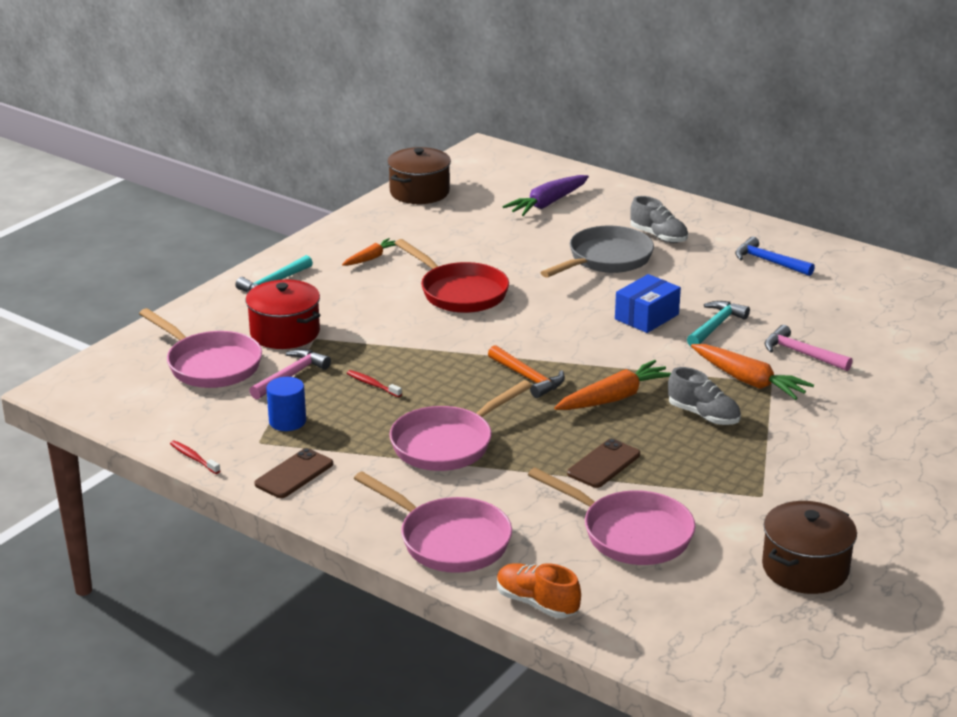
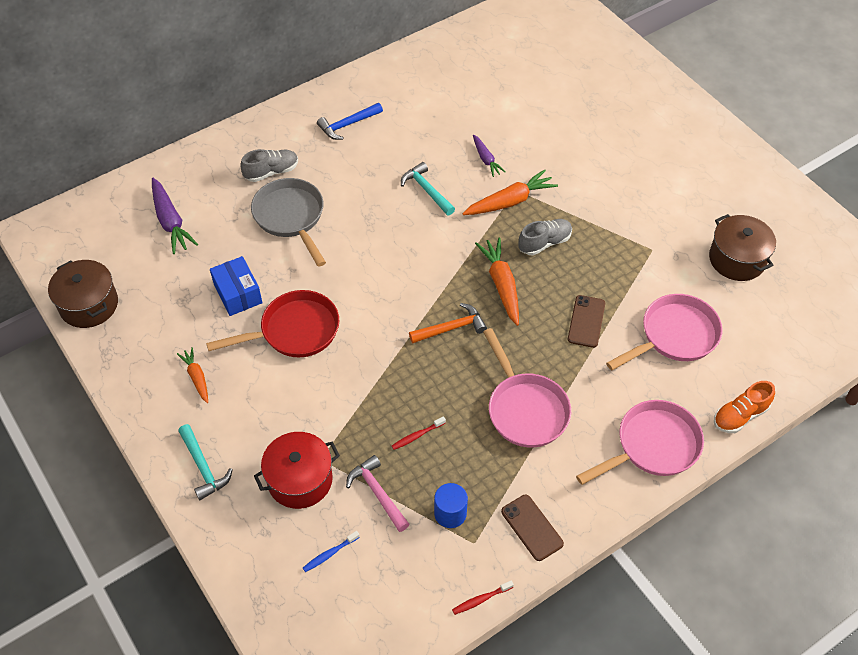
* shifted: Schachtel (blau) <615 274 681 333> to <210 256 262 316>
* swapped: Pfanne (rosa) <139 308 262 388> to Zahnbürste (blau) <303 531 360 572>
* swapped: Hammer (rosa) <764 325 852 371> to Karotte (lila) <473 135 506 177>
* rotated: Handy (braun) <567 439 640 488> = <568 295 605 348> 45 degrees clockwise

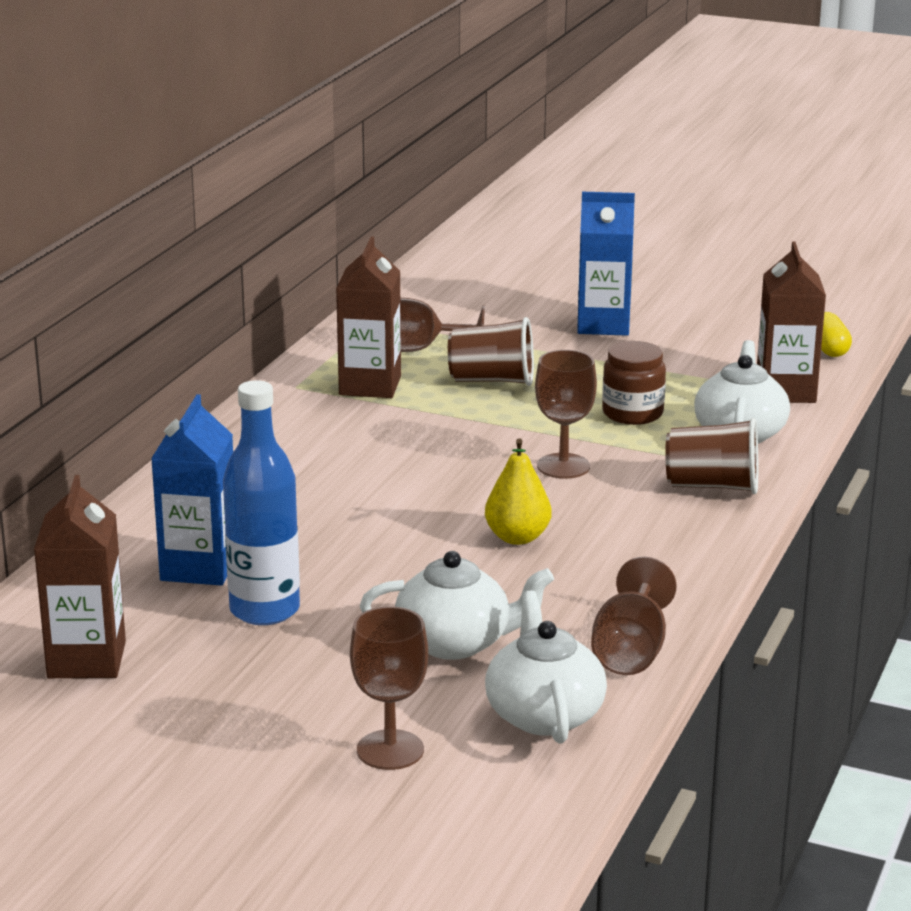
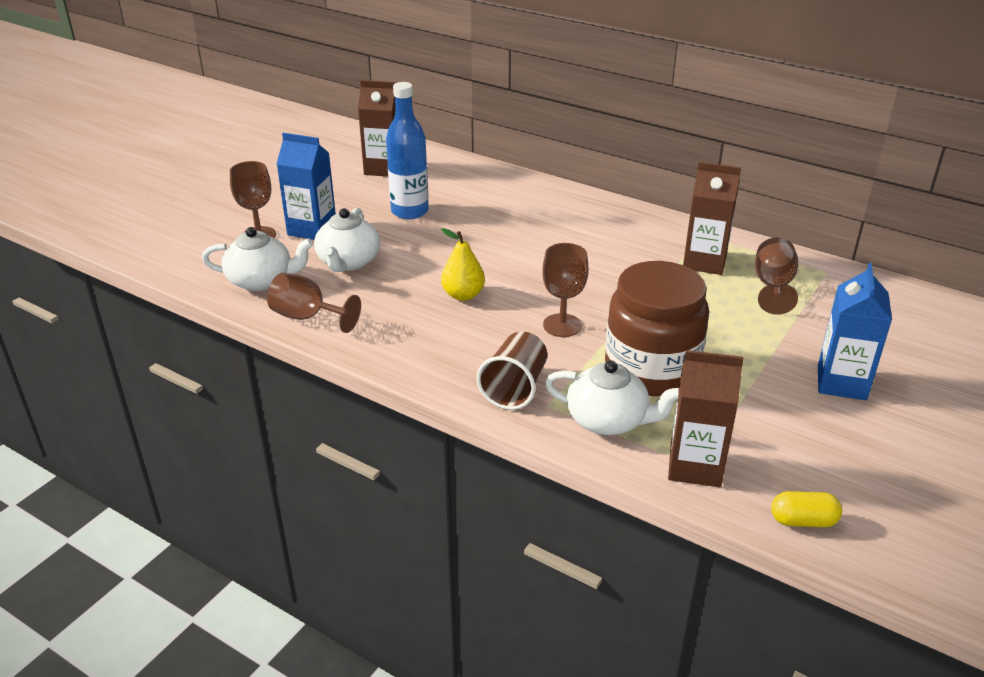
* shifted: Getränkekarton (blau) <151 394 233 586> to <276 133 336 240>
* scaled: Einmachglas (braun) <602 341 666 425> = <605 261 709 396> x1.87
* gone: Becher (braun) <448 317 534 386>

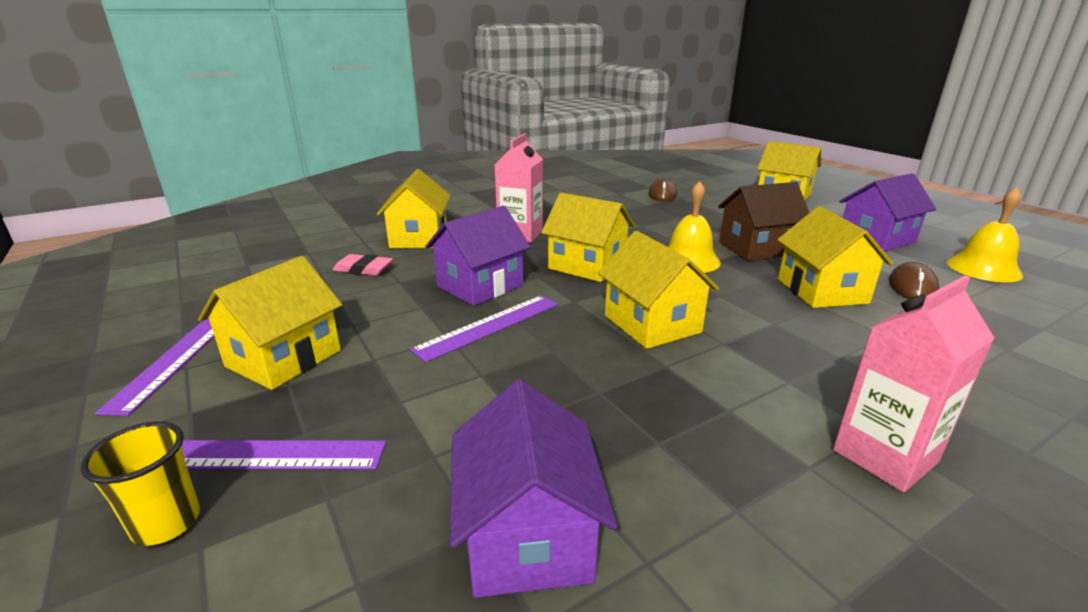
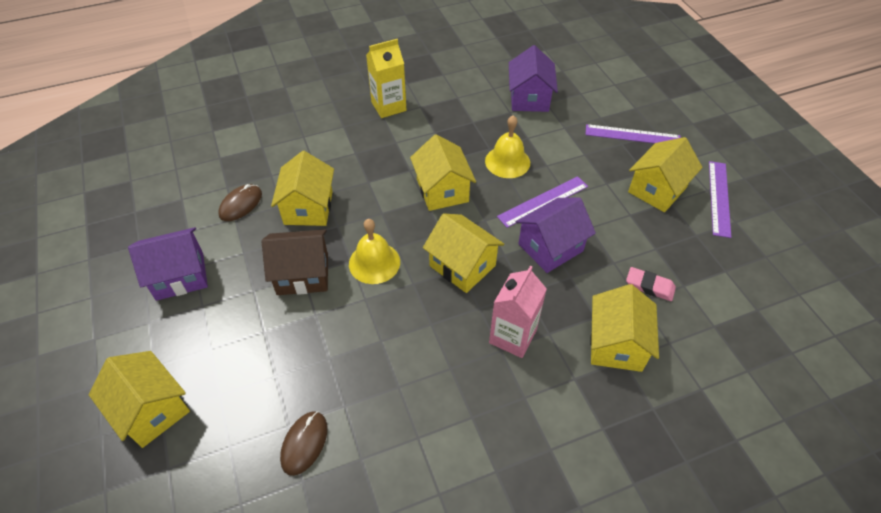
* repainted: Getränkekarton (rosa) <833 276 994 493> to Getränkekarton (gelb) <366 39 406 118>
* shifted: Glocke (gelb) <947 187 1023 282> to <485 115 530 178>
* gone: Becher (gelb) <80 421 200 546>

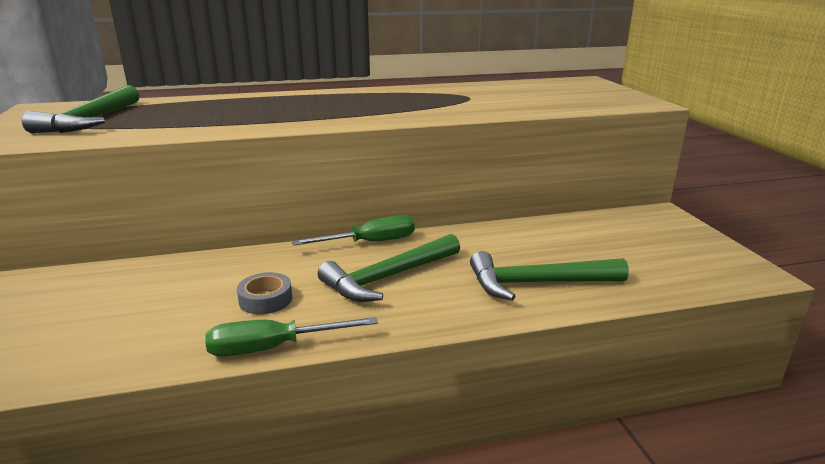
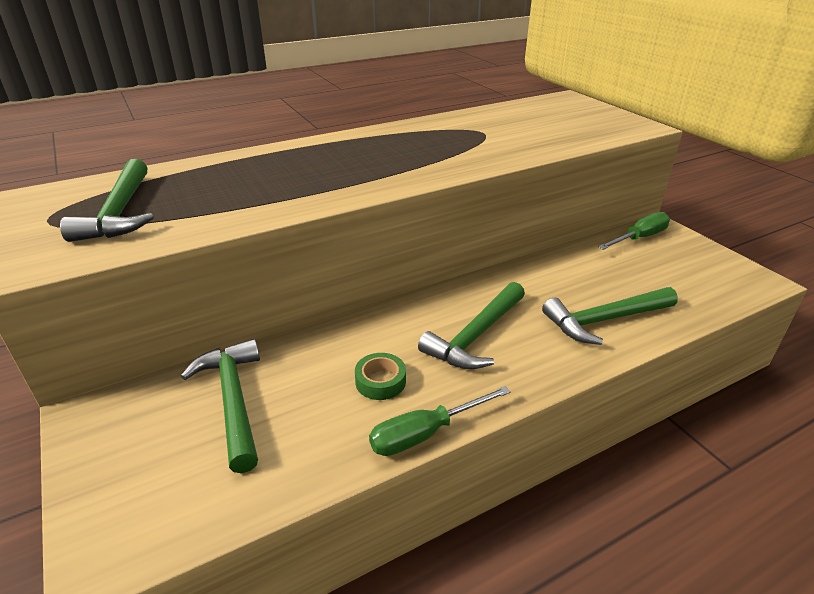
* new: Hammer (grün) <181 339 260 473>
* repainted: Klebeband (grau) <237 272 292 314> to Klebeband (grün) <355 353 406 400>
* shifted: Schraubenzieher (grün) <292 215 415 246> to <598 212 670 250>

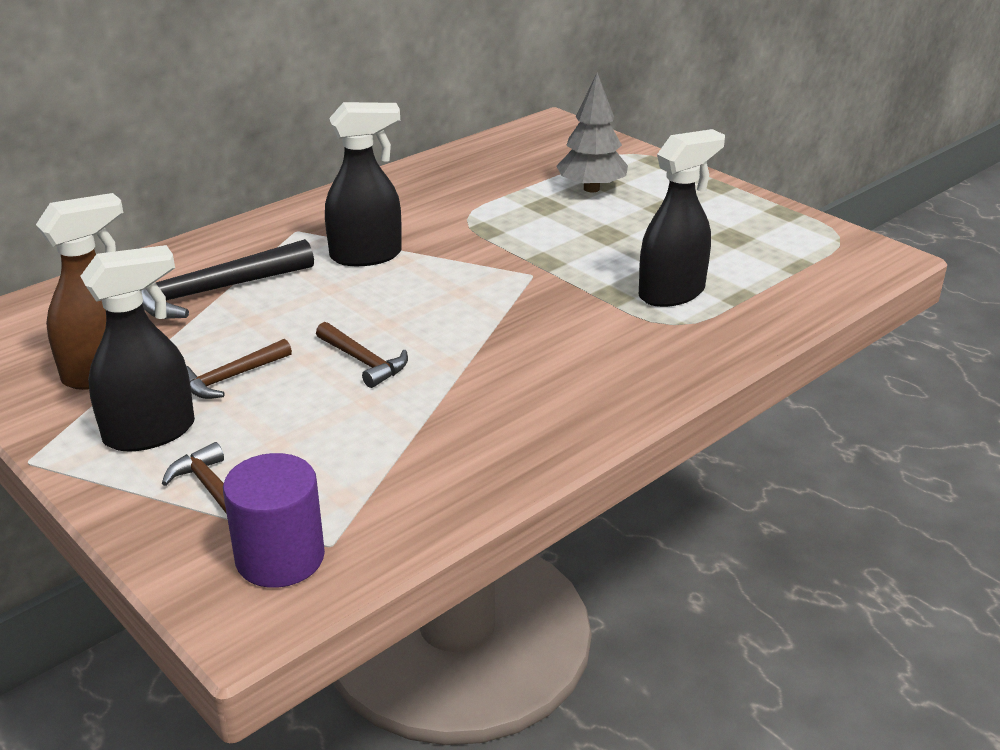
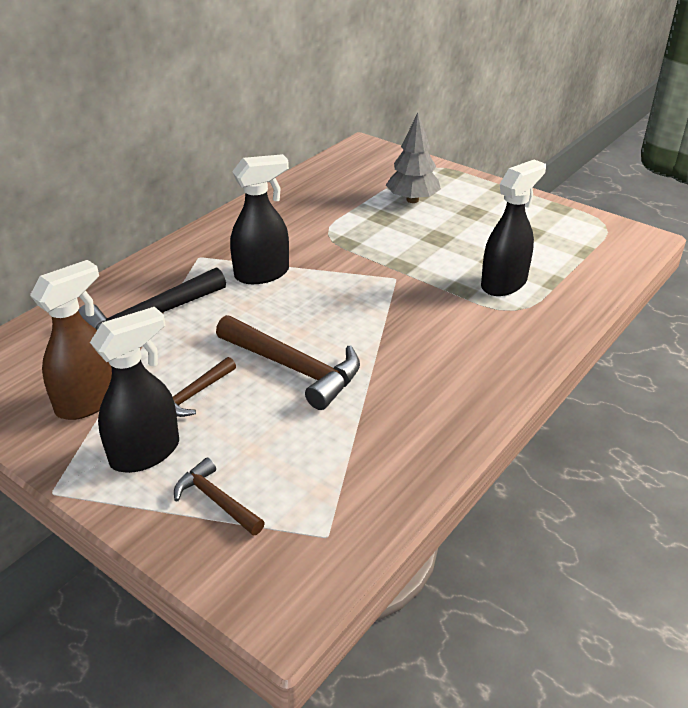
* scaled: Hammer (braun) <316 322 408 388> = <216 315 360 410> x1.79
* gone: Vollzylinder (lila) <223 453 325 588>

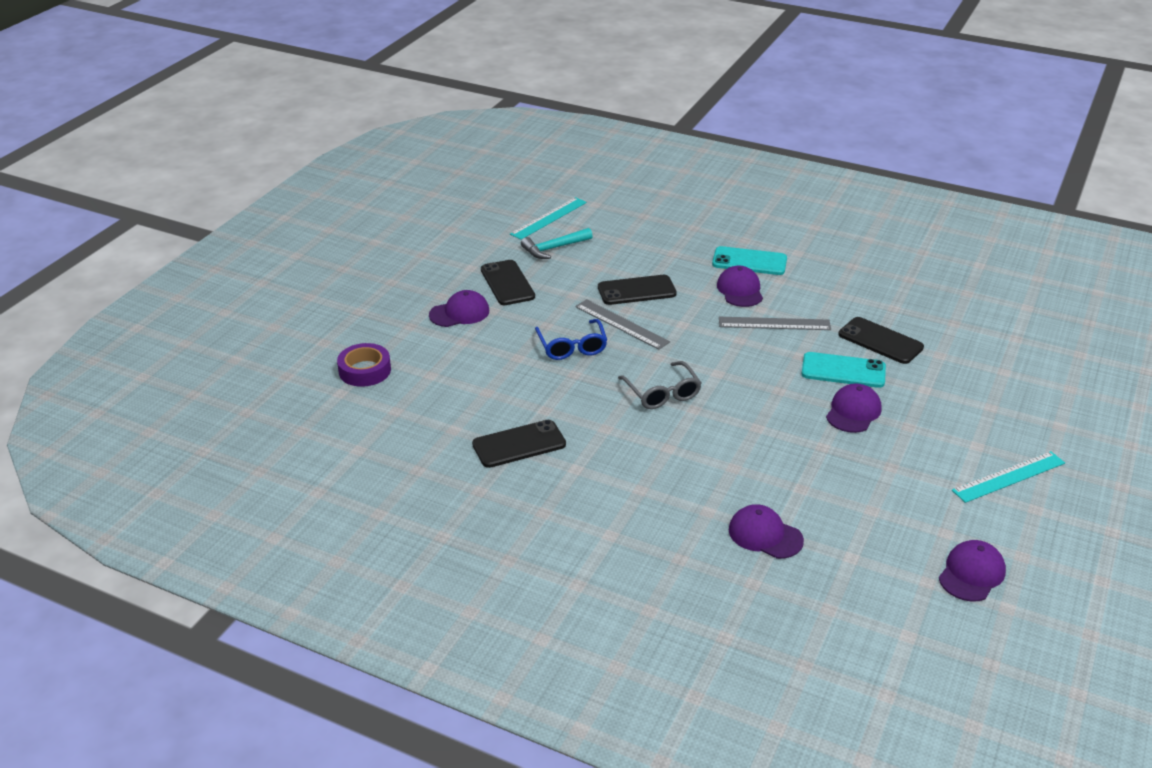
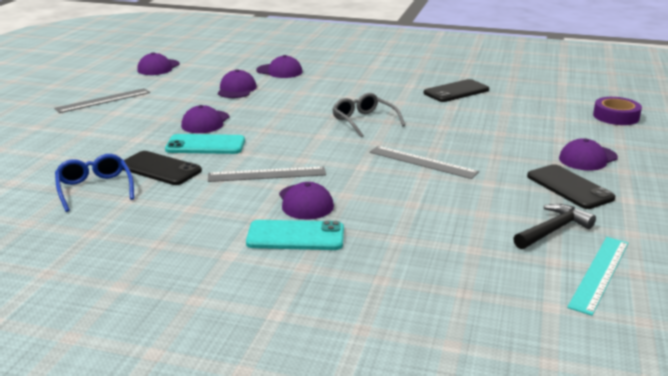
* repainted: Lineal (türkis) <952 451 1065 503> to Lineal (grau) <54 88 150 113>
* shifted: Brille (blau) <535 319 607 360> to <55 154 134 212>
* new: Kappe (lila) <218 69 257 98>
* repainted: Hammer (türkis) <521 228 593 259> to Hammer (schwarz) <513 204 596 249>
* gone: Handy (schwarz) <598 275 677 305>

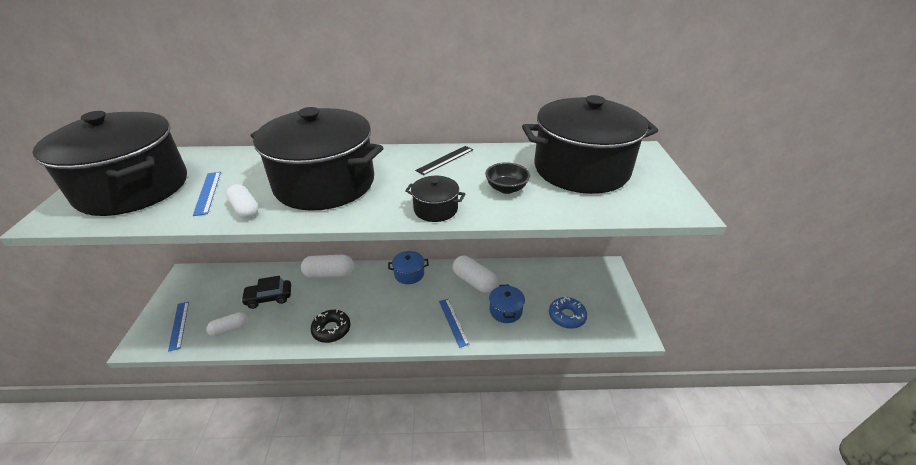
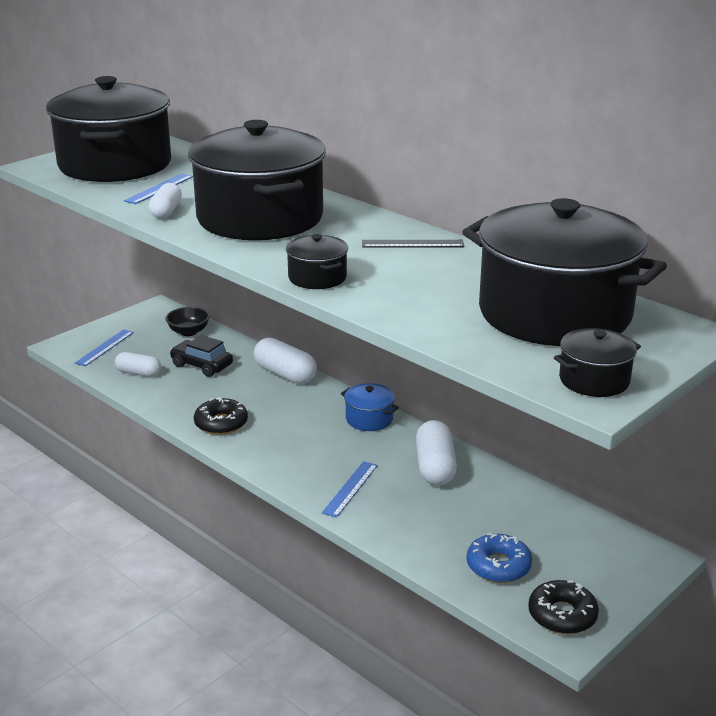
* shifted: Schüssel (schwarz) <485 162 530 194> to <165 307 210 336>
* new: Donut (schwarz) <528 580 599 634>
* new: Kochtopf (schwarz) <554 328 641 397>
* gone: Kochtopf (blau) <489 285 525 323>

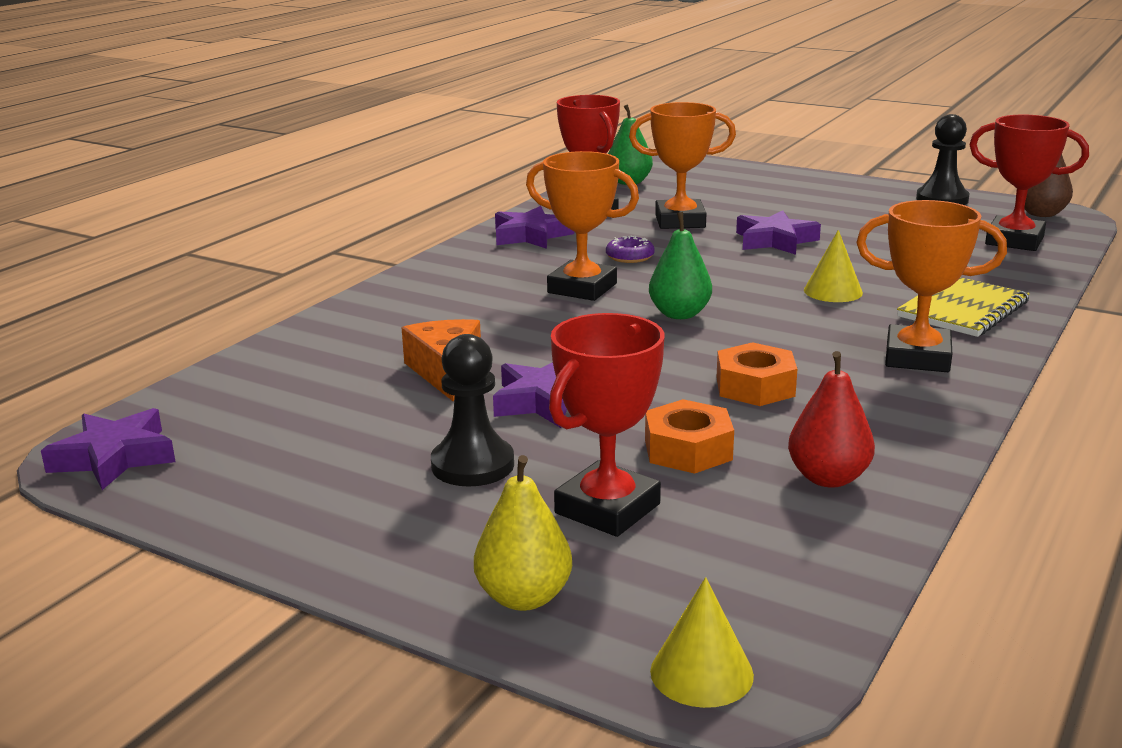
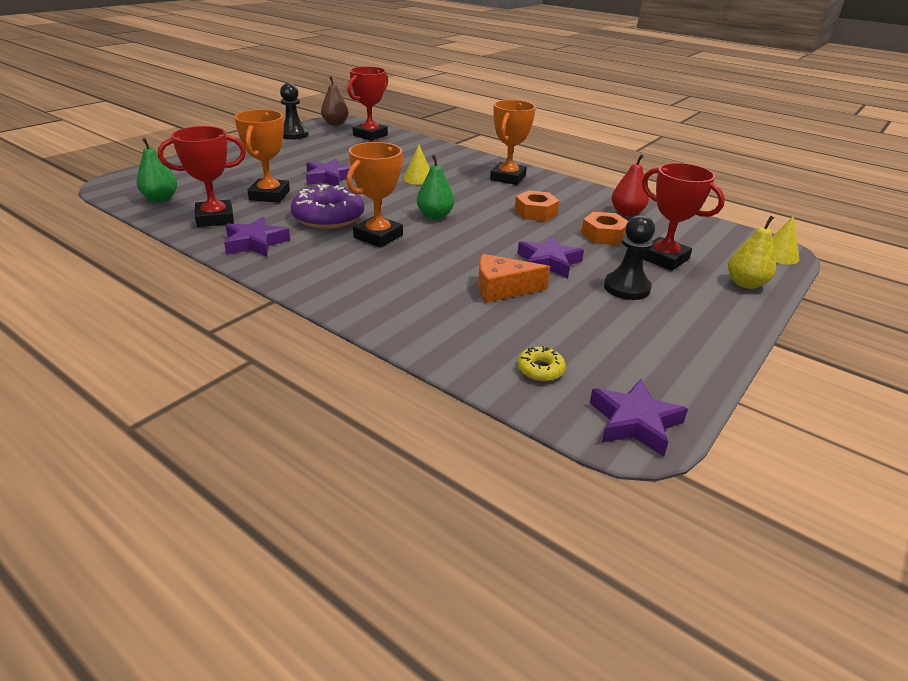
* scaled: Donut (lila) <606 236 655 263> = <291 184 364 229> x2.15
* new: Donut (gelb) <517 346 566 381>
* gone: Notizbuch (gelb) <897 277 1030 337>

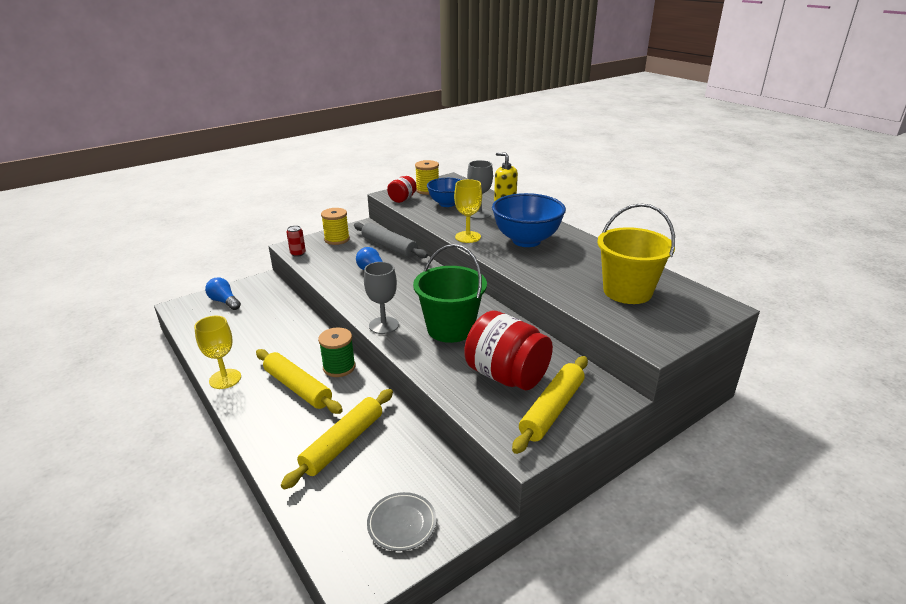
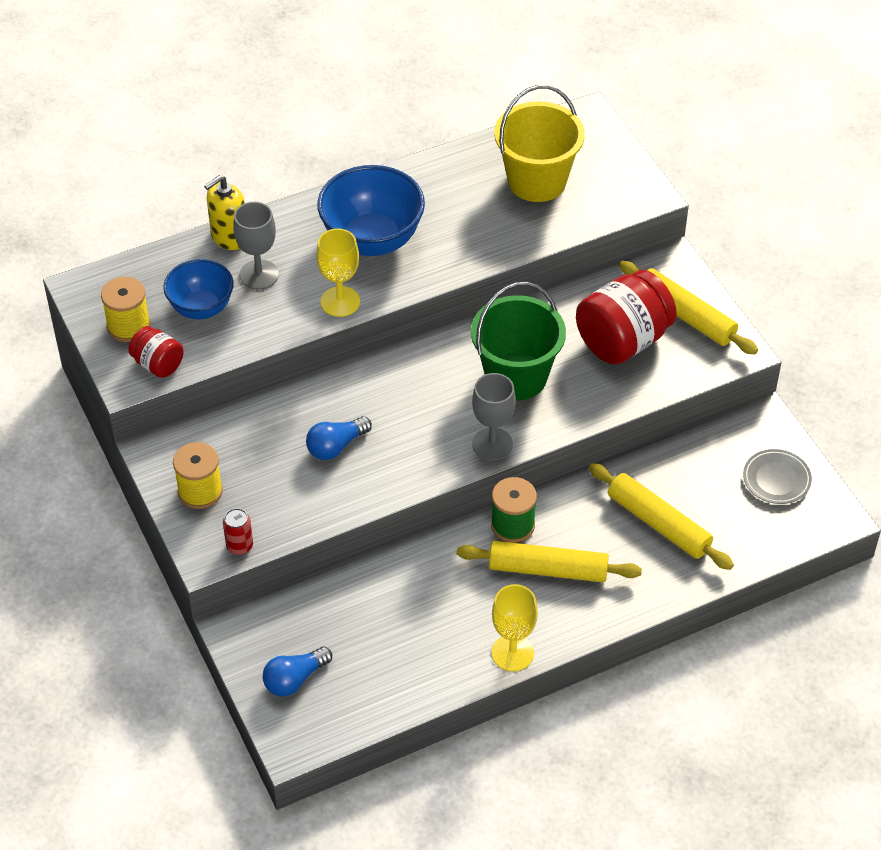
* rotated: Nudelholz (gelb) <256 349 343 414> = <456 541 642 582> 45 degrees clockwise
* gone: Nudelholz (grau) <354 222 428 258>

